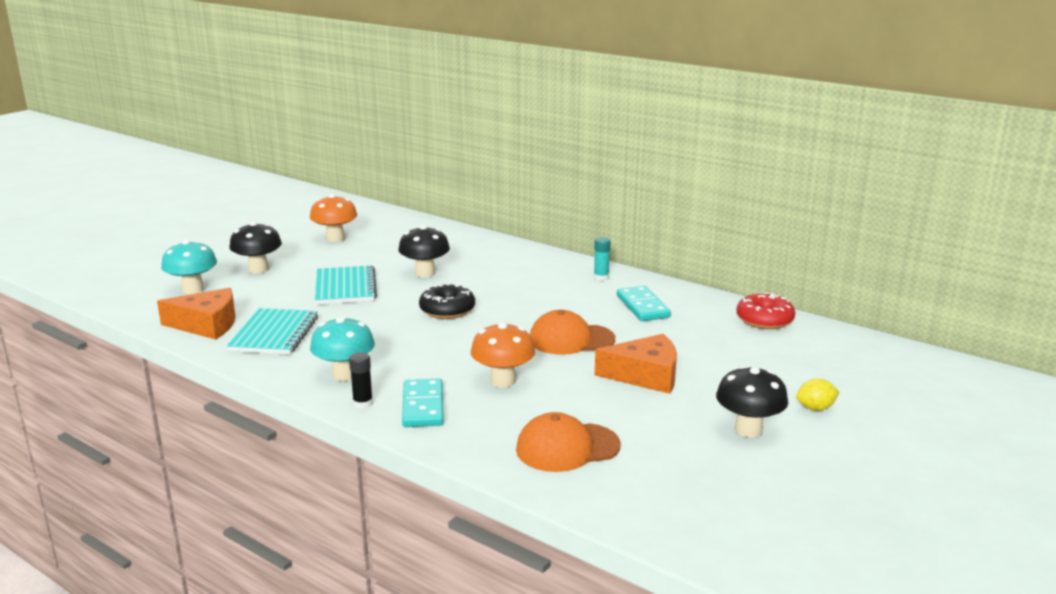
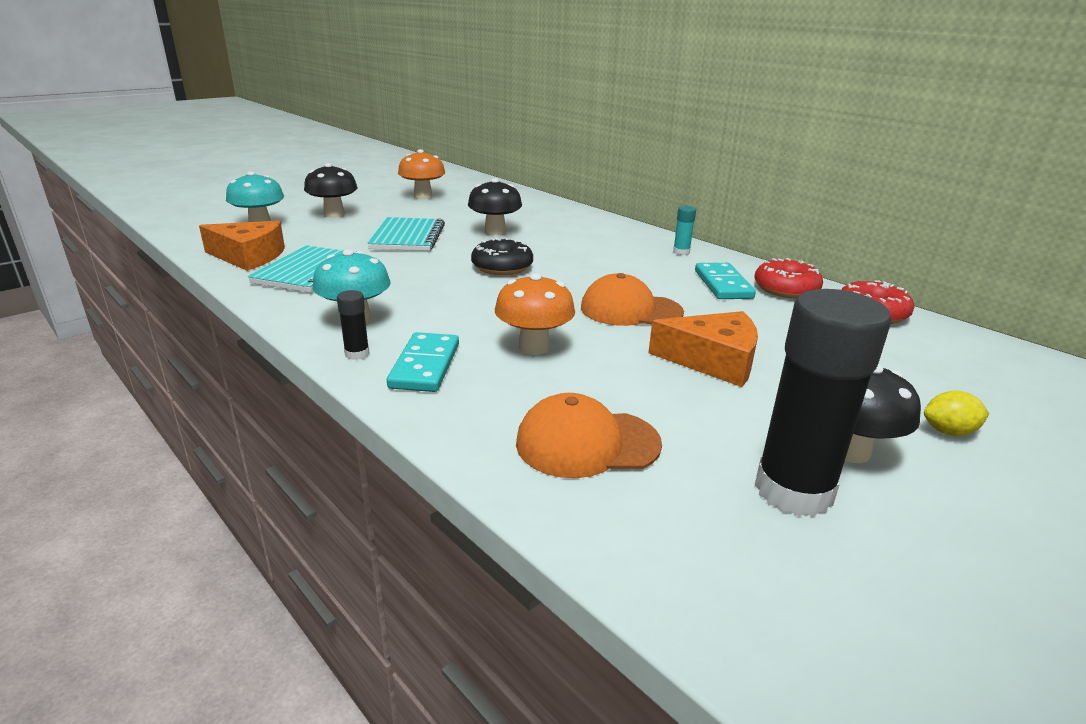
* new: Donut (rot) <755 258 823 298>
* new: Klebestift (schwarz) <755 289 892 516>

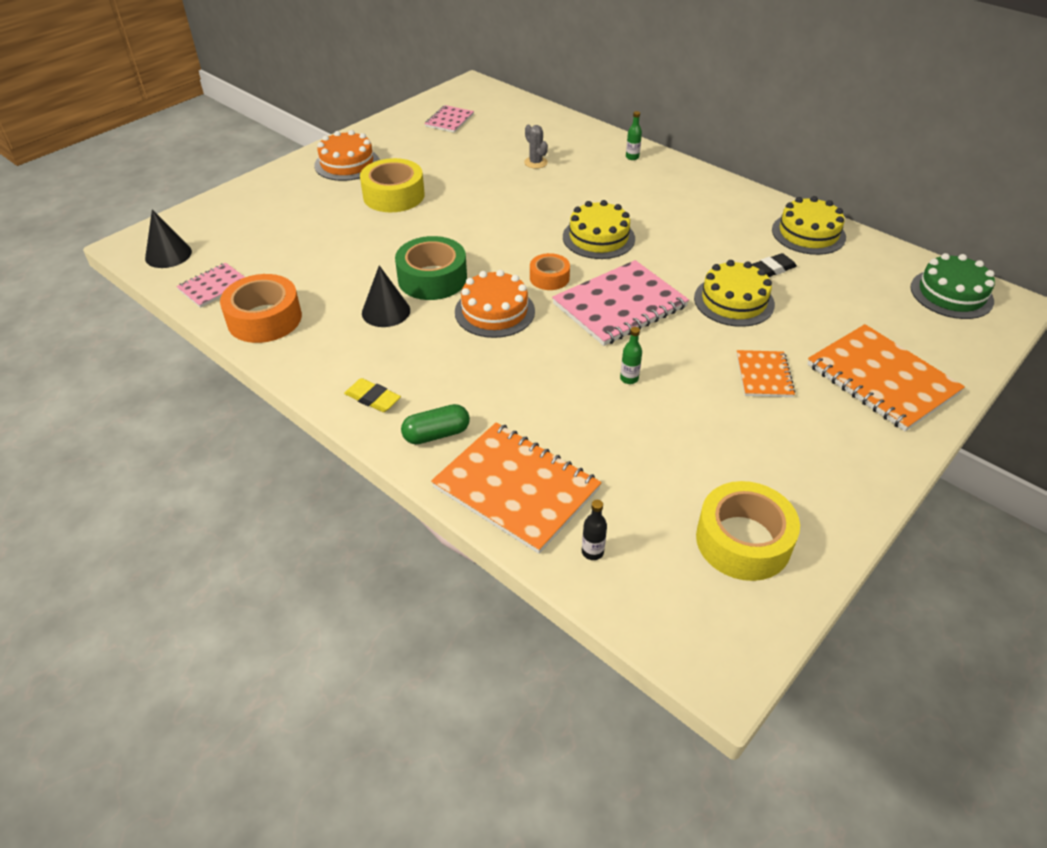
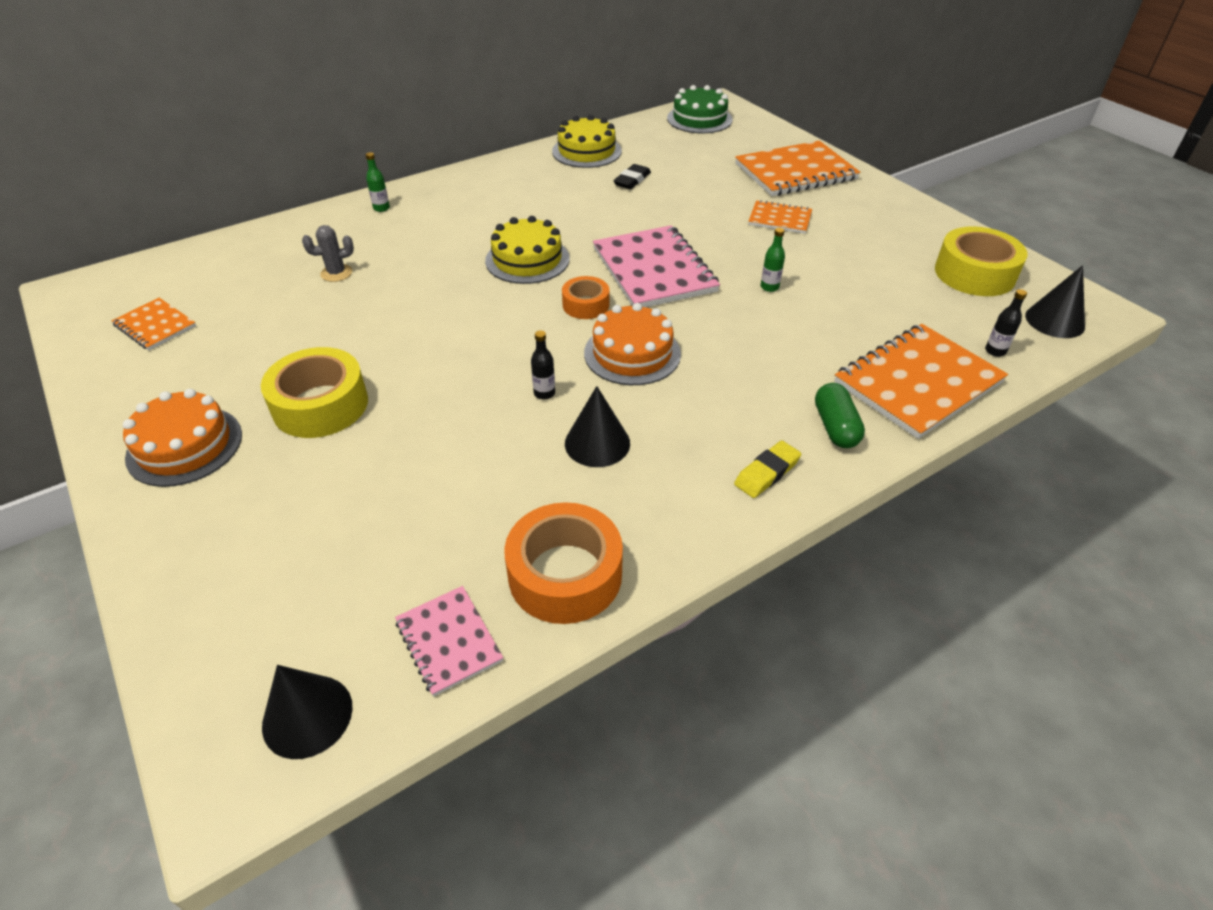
* repainted: Notizbuch (rosa) <425 105 474 133> to Notizbuch (orange) <112 298 196 350>
* swapped: Klebeband (grün) <395 236 467 300> to Flasche (schwarz) <531 330 555 400>
* rotated: Radiergummi (schwarz) <752 253 797 277> = <613 164 651 189> 45 degrees clockwise
* new: Kegel (schwarz) <1025 265 1085 338>
* gone: Kuchen (gelb) <694 260 775 327>

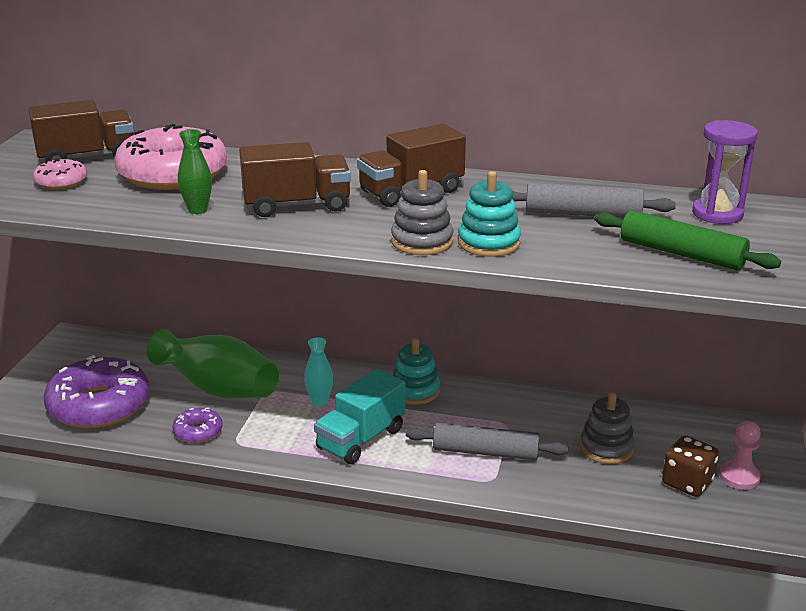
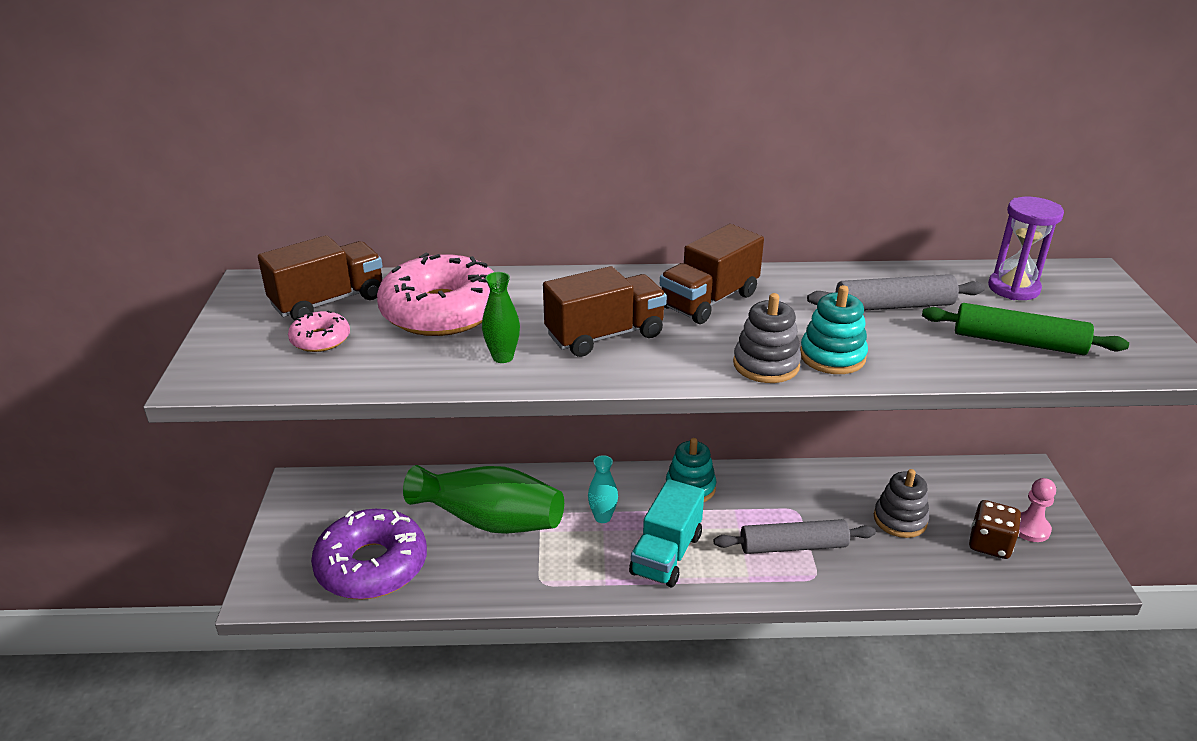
* gone: Donut (lila) <172 408 222 443>

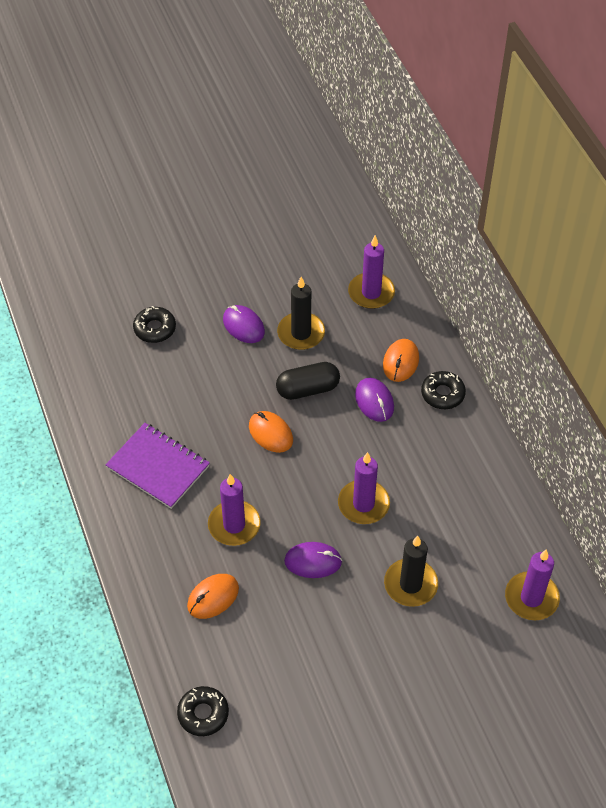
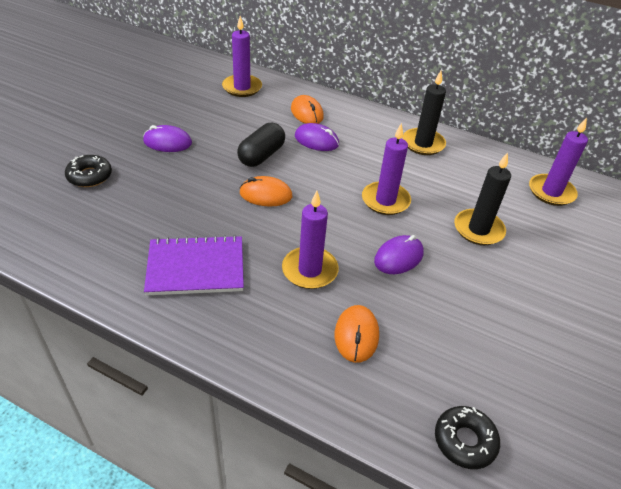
* shifted: Kerze (schwarz) <277 277 325 350> to <402 71 446 155>
* gone: Donut (schwarz) <421 371 466 409>

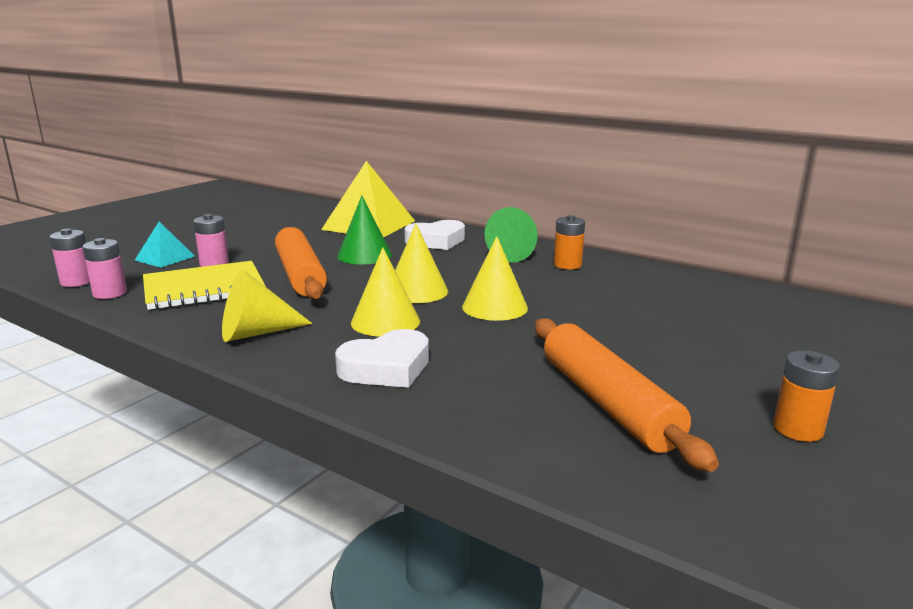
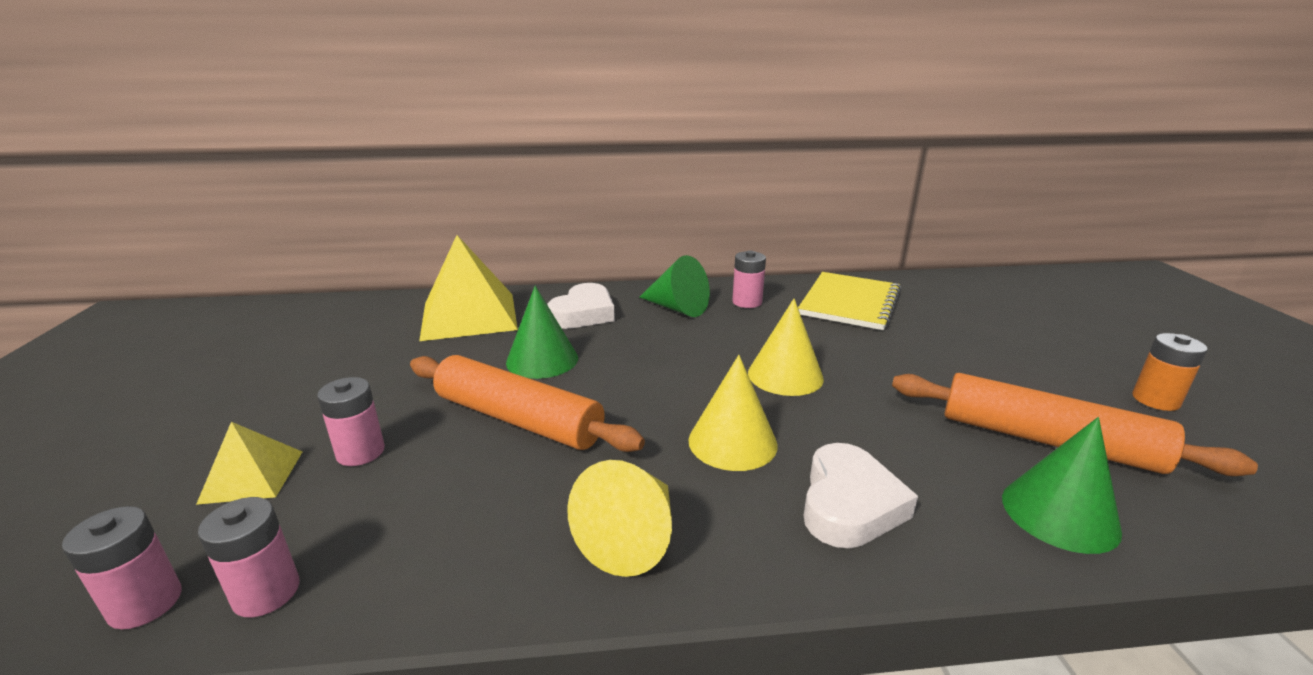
* repainted: Pyramide (türkis) <135 221 195 268> to Pyramide (gelb) <196 422 302 505>
* repainted: Batterie (orange) <554 215 585 270> to Batterie (rosa) <732 251 766 308>
* shifted: Notizbuch (gelb) <143 261 266 310> to <798 272 901 330>
* new: Kegel (grün) <1002 417 1122 554>
* gone: Kegel (gelb) <395 224 448 303>

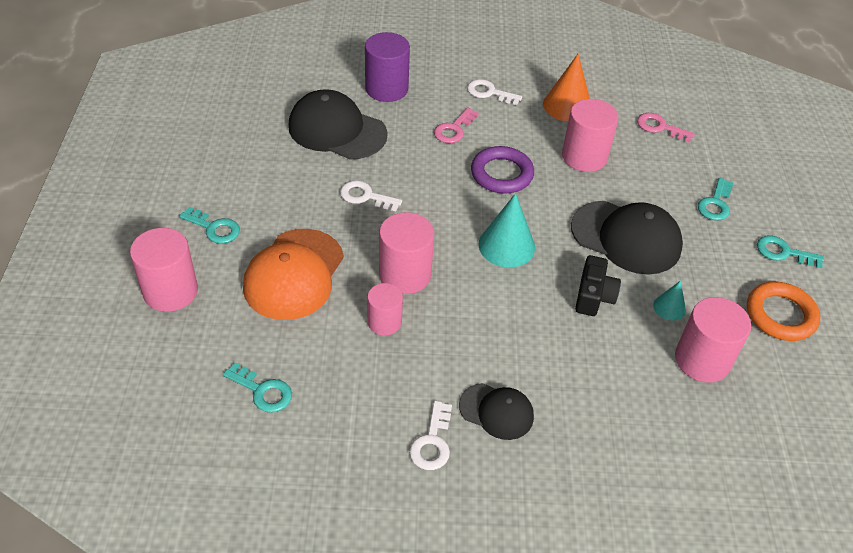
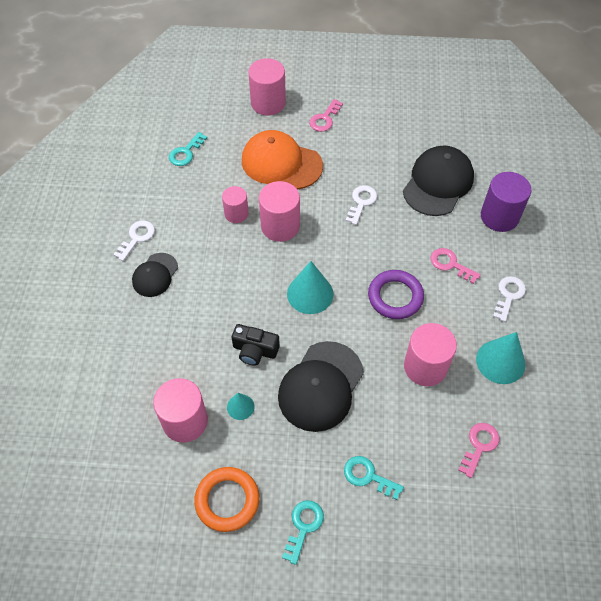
* rotated: Schlüssel (weiß) <409 401 452 470> = <113 220 155 261> 105 degrees clockwise
* repainted: Schlüssel (türkis) <179 207 240 244> to Schlüssel (rosa) <309 99 343 132>
* repainted: Kegel (orange) <543 54 590 122> to Kegel (türkis) <476 332 526 384>

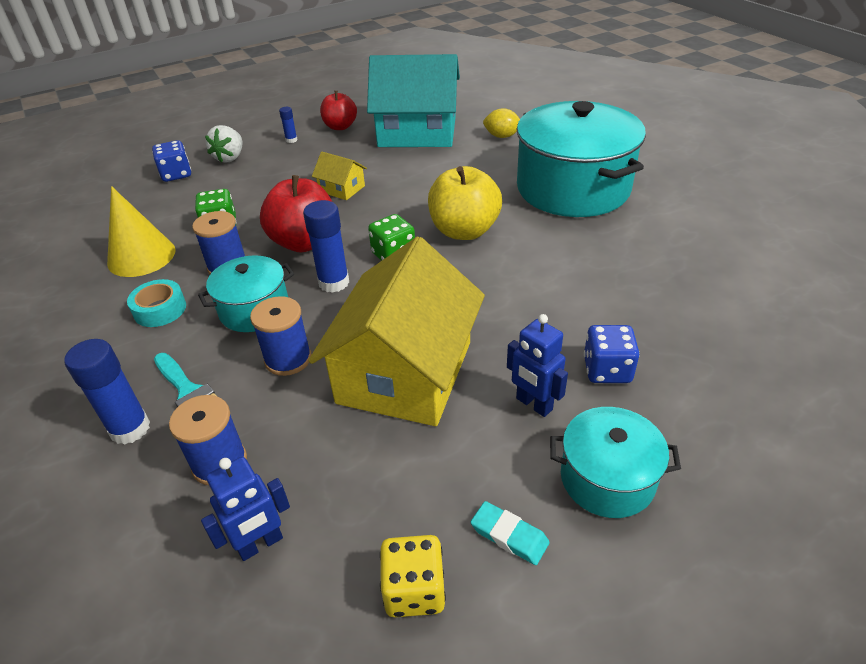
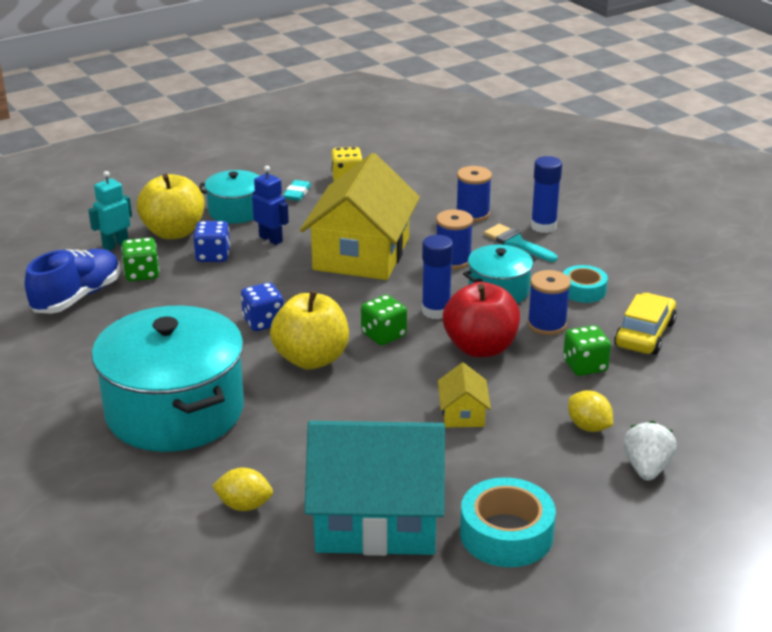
* new: Schuh (blau) <25 249 120 314>
* new: Roboter (türkis) <88 171 132 251>
* new: Spielwürfel (grün) <121 237 159 281>
* new: Apfel (gelb) <137 174 205 239>
* shifted: Spielwürfel (blau) <152 140 191 182> to <241 282 284 331>
* rotated: Radiergummi (türkis) <471 501 550 565> = <283 180 311 201> 75 degrees clockwise
* rotated: Haus (gelb) <312 152 367 200> = <438 363 491 427> 60 degrees clockwise
* swapped: Apfel (rot) <320 91 357 130> to Klebeband (türkis) <460 477 556 567>
* new: Zitrone (gelb) <568 391 613 432>
* swapped: Kegel (gelb) <107 186 176 277> to Auto (gelb) <614 293 677 355>
* gone: Roboter (blau) <201 457 290 561>
* gone: Klebestift (blau) <279 107 297 143>

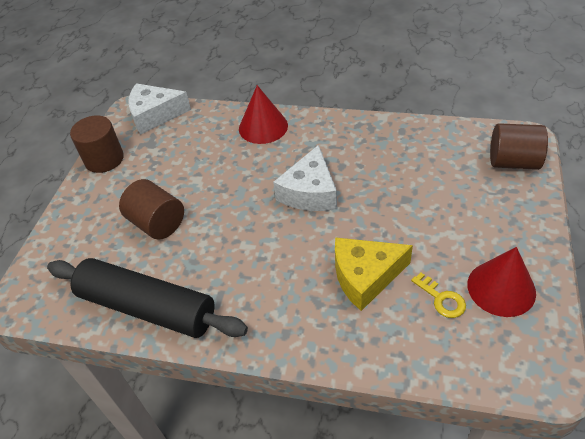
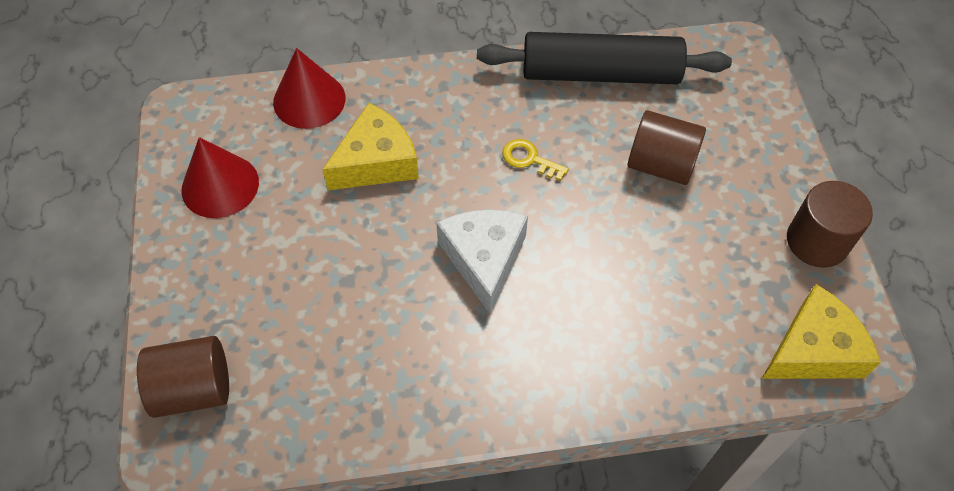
* shifted: Kegel (rot) <239 85 288 144> to <273 48 345 129>
* shifted: Schlüssel (gelb) <411 273 466 318> to <502 139 569 181>
* repainted: Käse (weiß) <128 83 191 134> to Käse (gelb) <762 284 881 379>

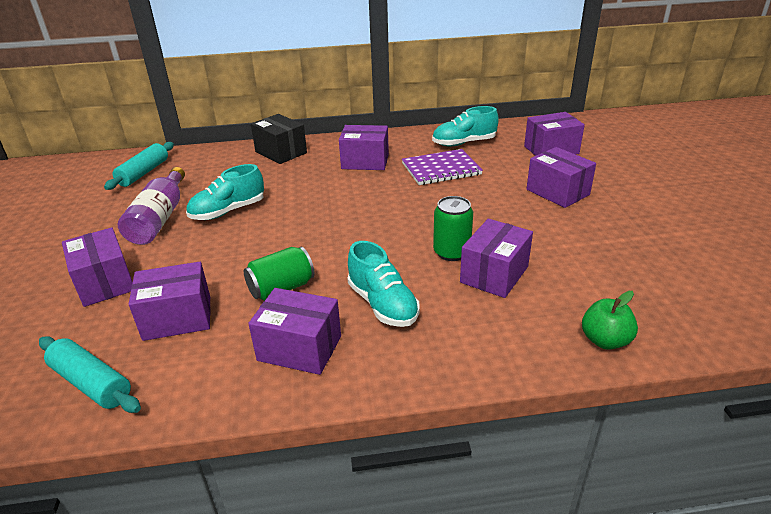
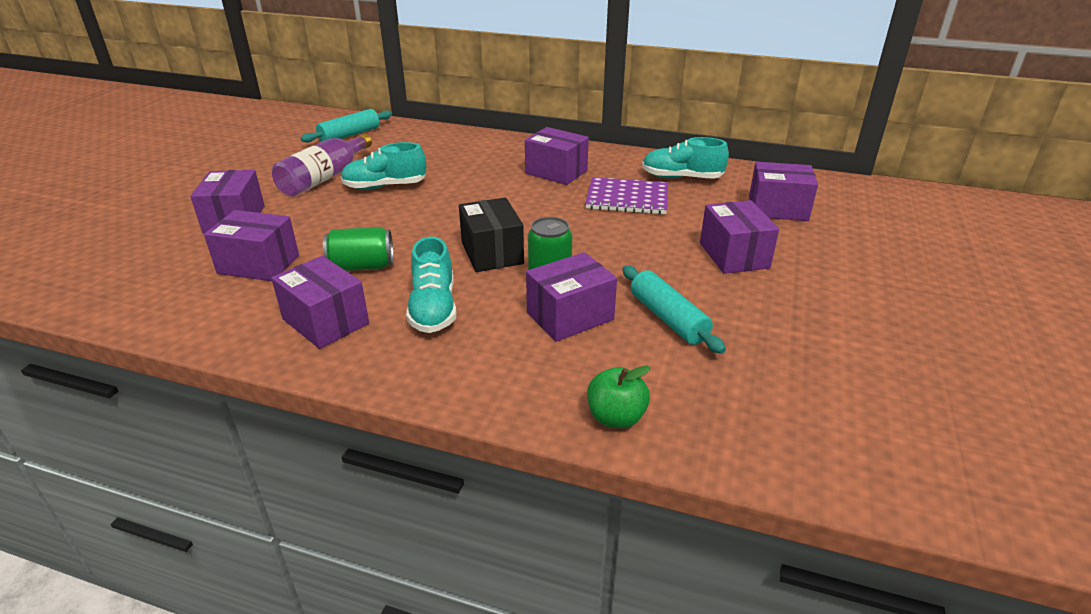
* shifted: Schachtel (schwarz) <251 114 307 164> to <459 197 524 272>
* shifted: Nudelholz (türkis) <39 337 141 413> to <623 266 726 354>

